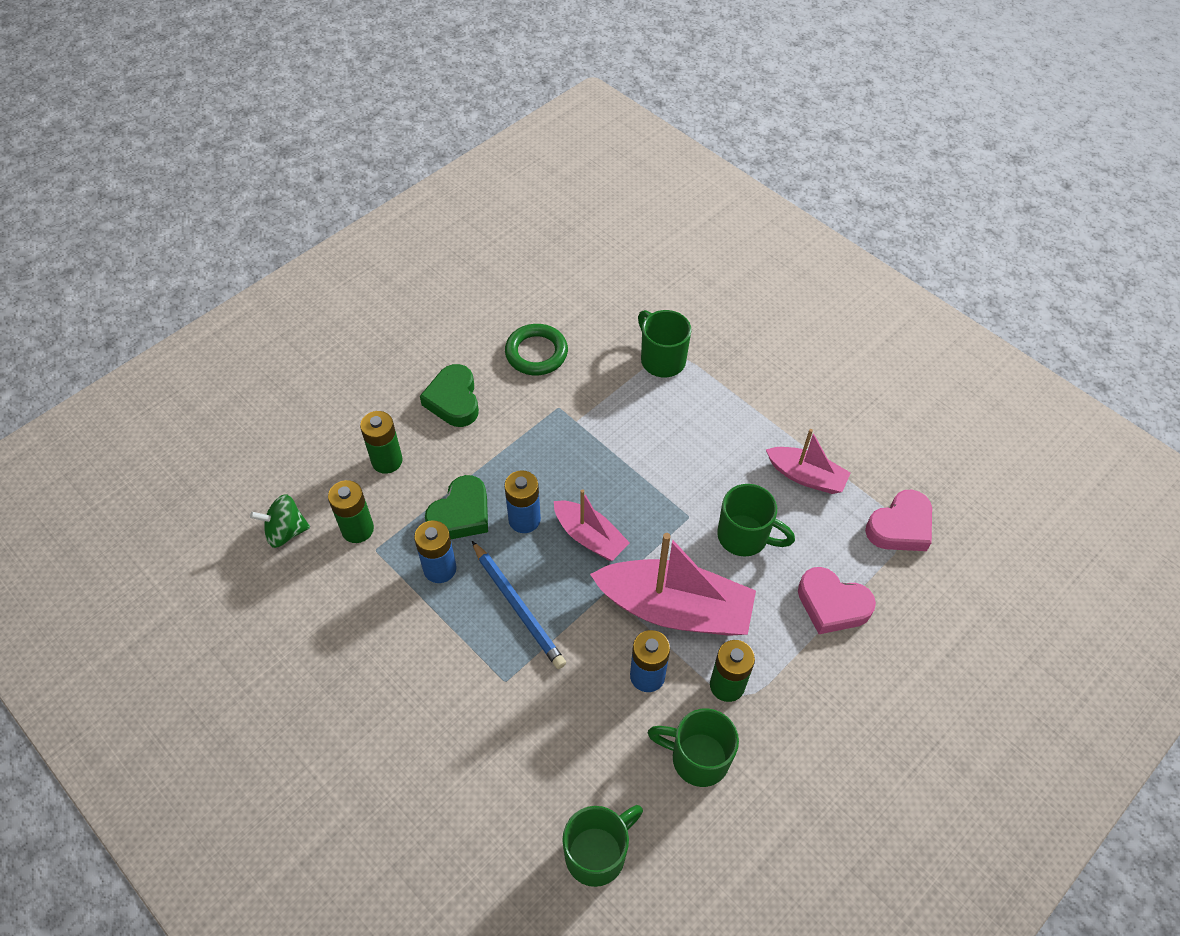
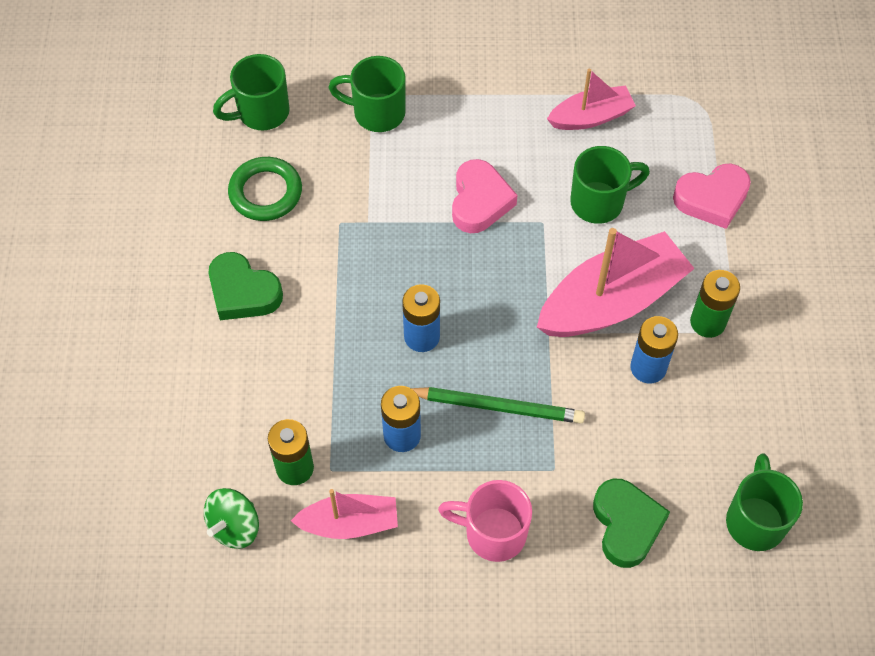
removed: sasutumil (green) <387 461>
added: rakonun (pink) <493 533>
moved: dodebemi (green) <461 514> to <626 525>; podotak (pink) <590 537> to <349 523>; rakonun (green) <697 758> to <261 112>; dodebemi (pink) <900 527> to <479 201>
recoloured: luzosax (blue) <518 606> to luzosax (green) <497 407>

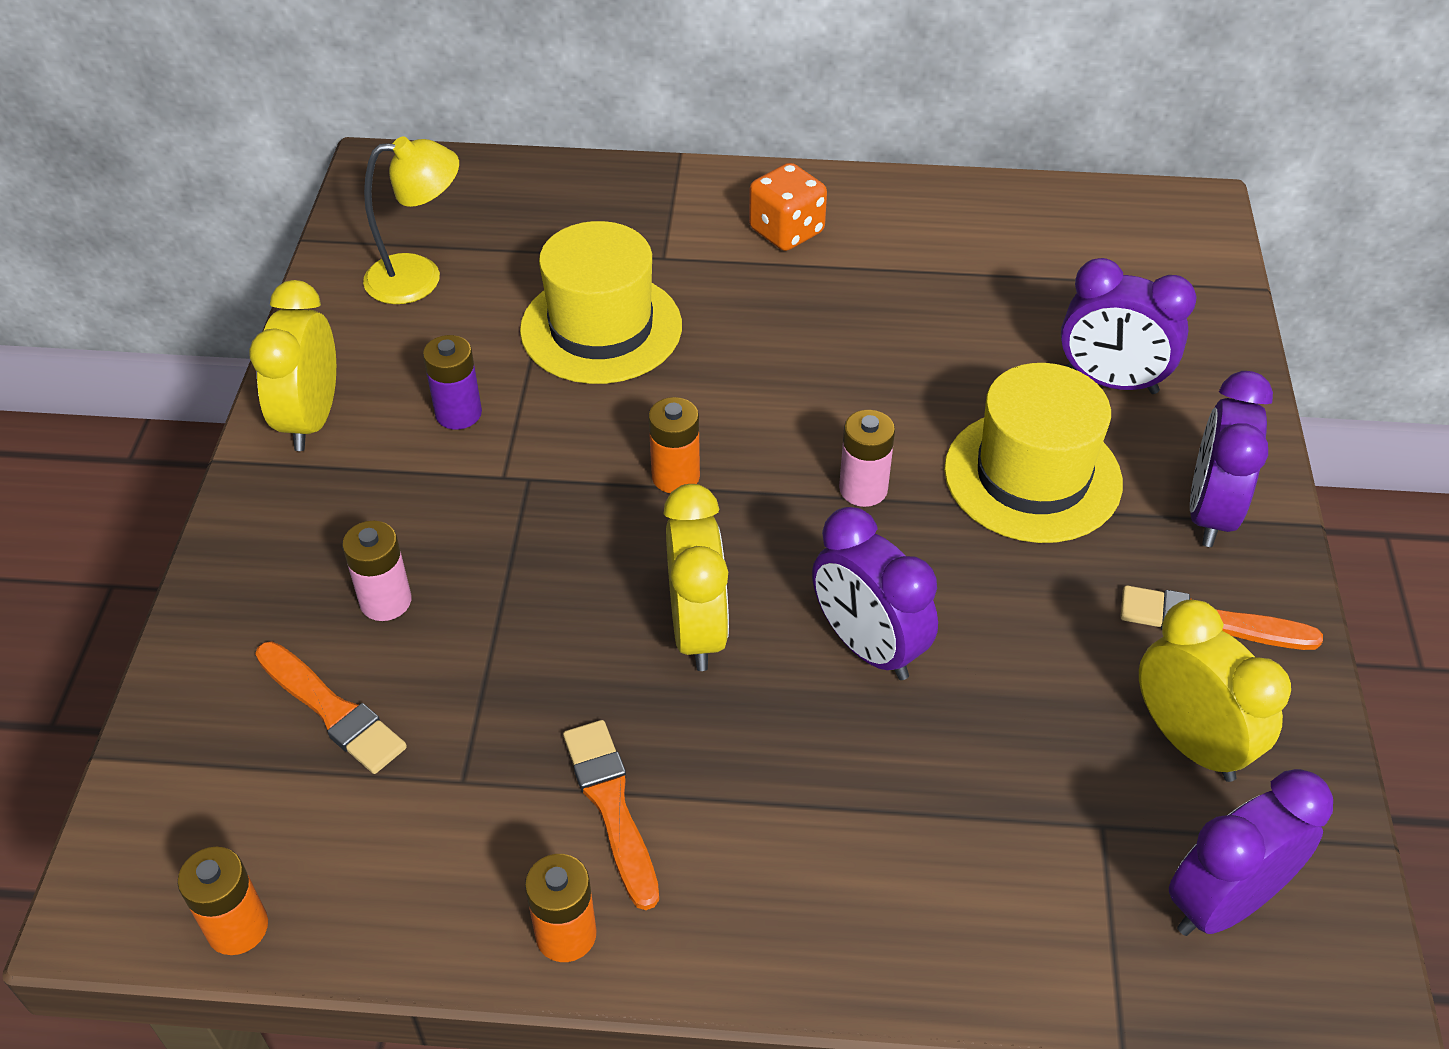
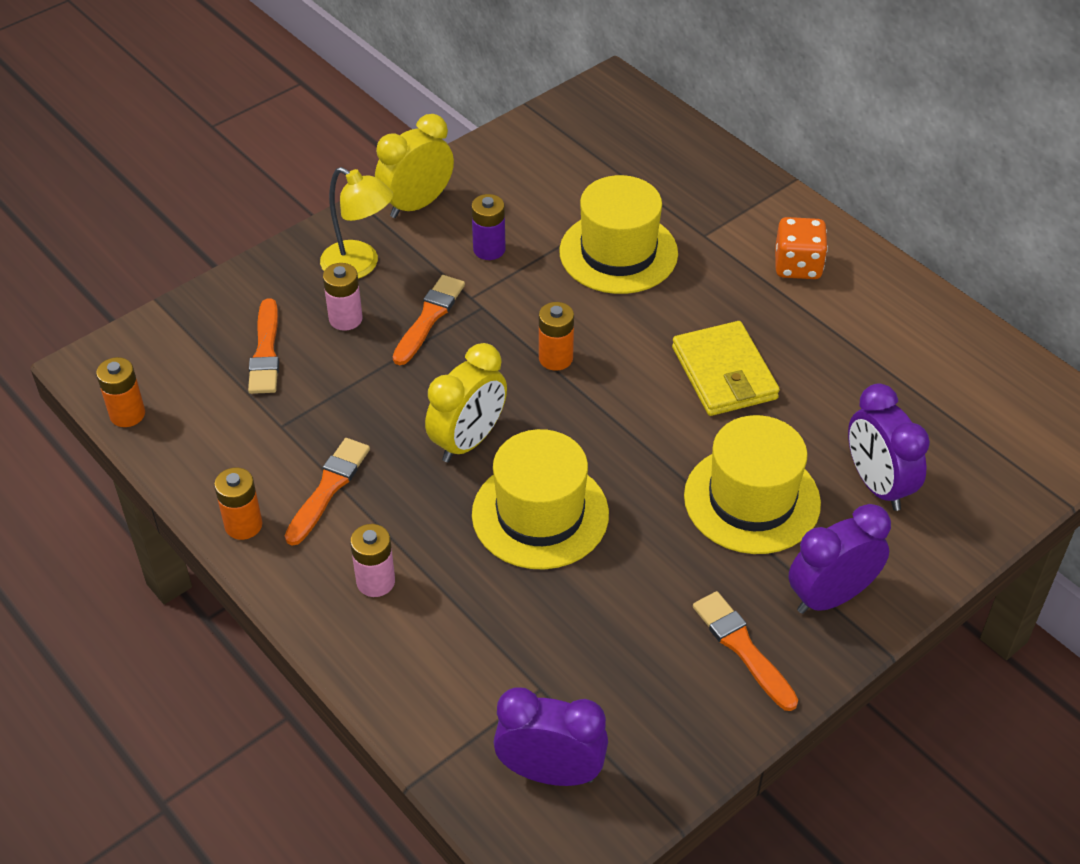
removed: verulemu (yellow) <1190 742>
added: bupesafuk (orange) <429 317>; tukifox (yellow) <724 373>
moved: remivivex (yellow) <419 277> to <359 266>; sasutumil (pink) <863 489> to <375 581>
replaced: verulemu (purple) <868 647> to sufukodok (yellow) <540 514>

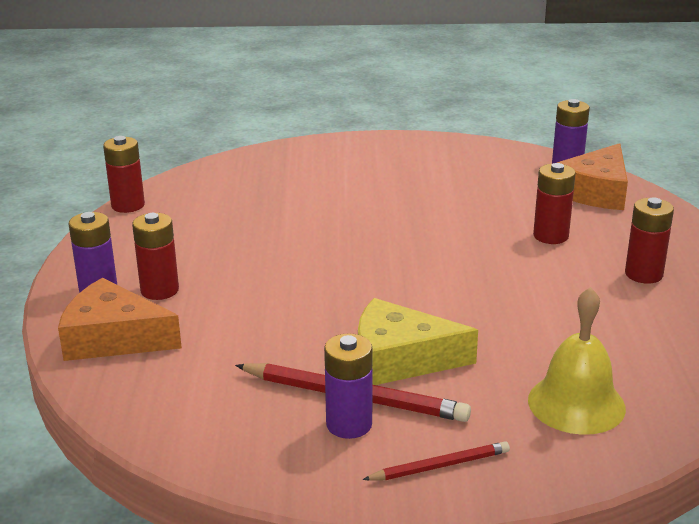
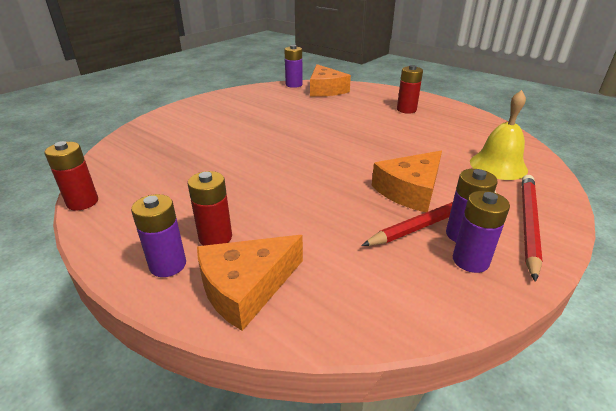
removed: sasutumil (red) <550 236>
added: sasutumil (purple) <470 261>
recoloured: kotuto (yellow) <400 359> to kotuto (orange) <410 190>
resized: luzosax (red) <440 466> = <528 224> x1.73

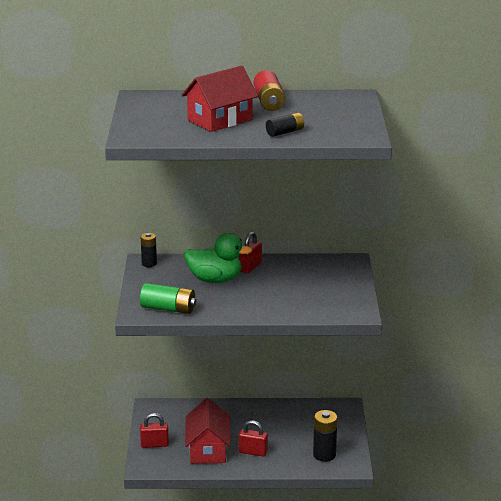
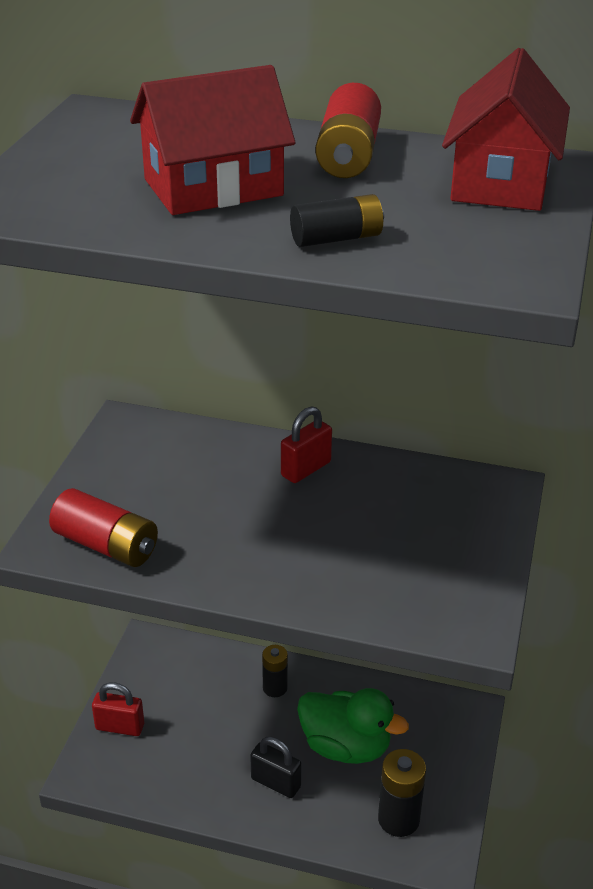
moved: sasutumil (black) <149 263> to <275 688>; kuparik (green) <215 279> to <346 746>; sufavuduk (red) <208 449> to <501 181>
recoloured: sasutumil (green) <168 309> to sasutumil (red) <106 545>; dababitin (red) <253 452> to dababitin (black) <276 783>

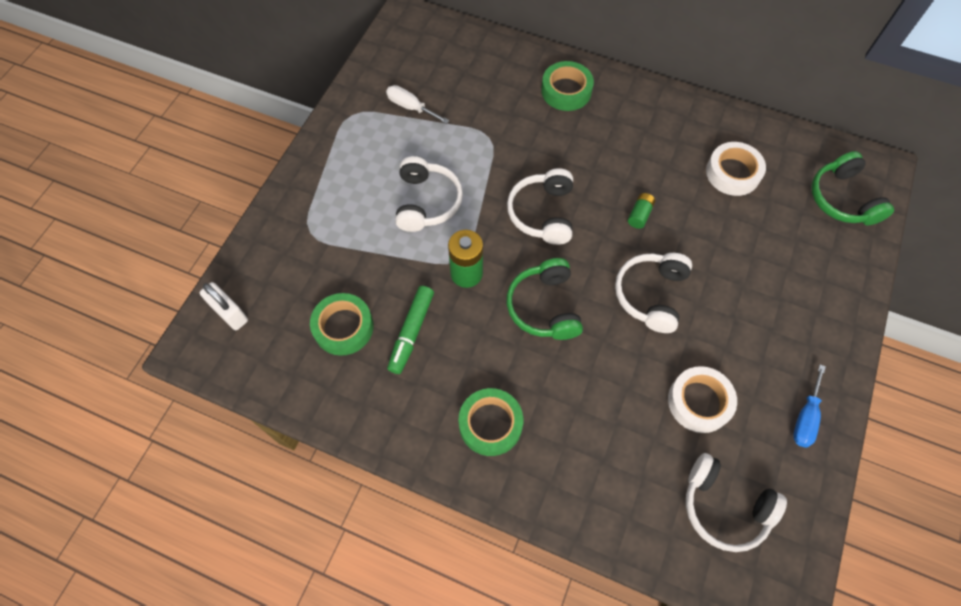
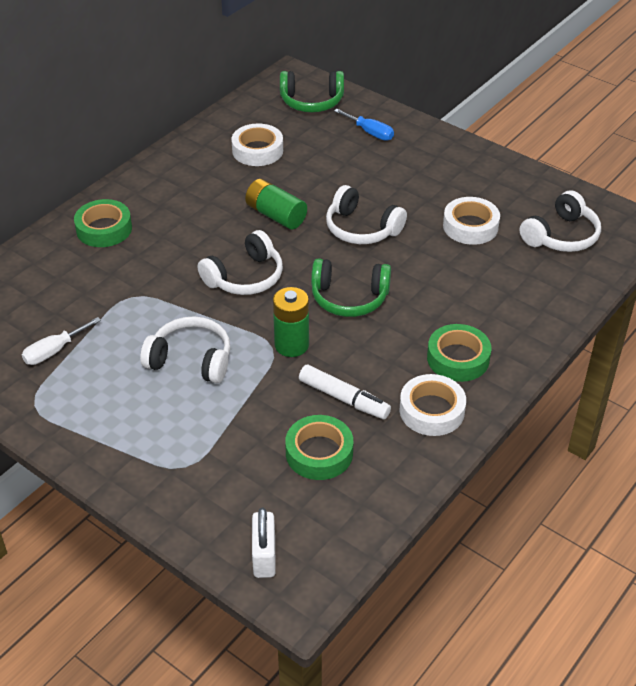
added: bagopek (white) <432 410>
moved: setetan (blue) <805 417> to <370 132>
recoloured: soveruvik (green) <411 332> to soveruvik (white) <344 398>
turned: dababitin (white) <229 313> = <264 556> 60 degrees counterclockwise; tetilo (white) <542 213> = <245 277> 60 degrees counterclockwise
resized: sasutumil (green) <639 215> = <276 215> x1.79

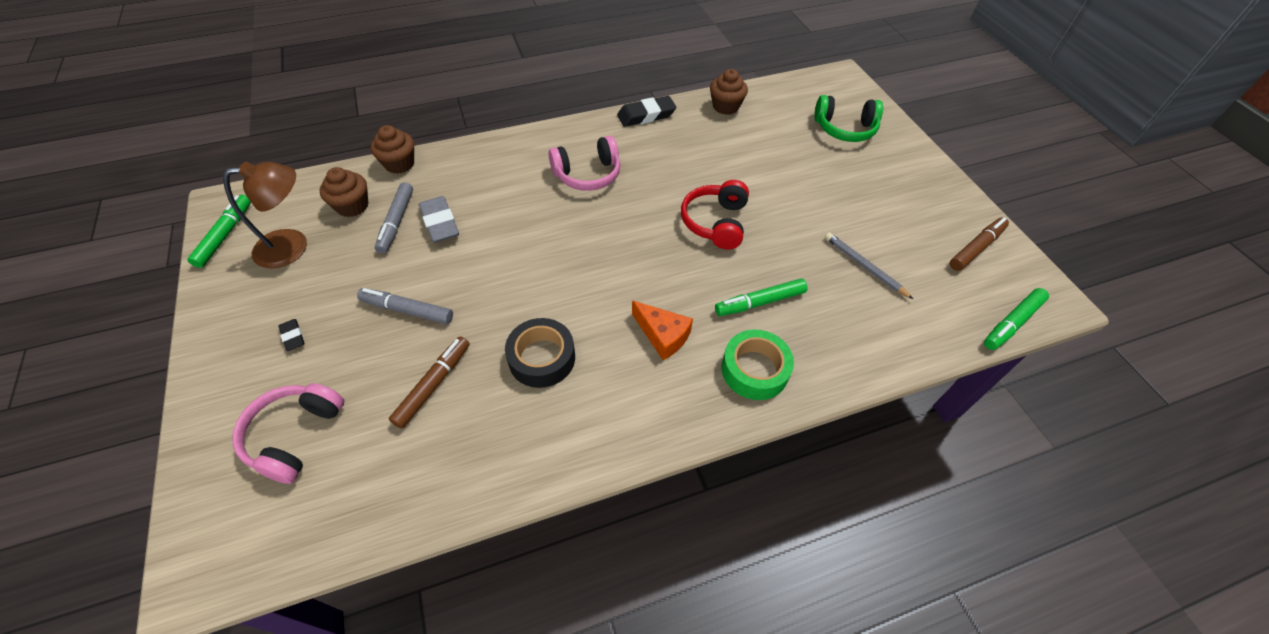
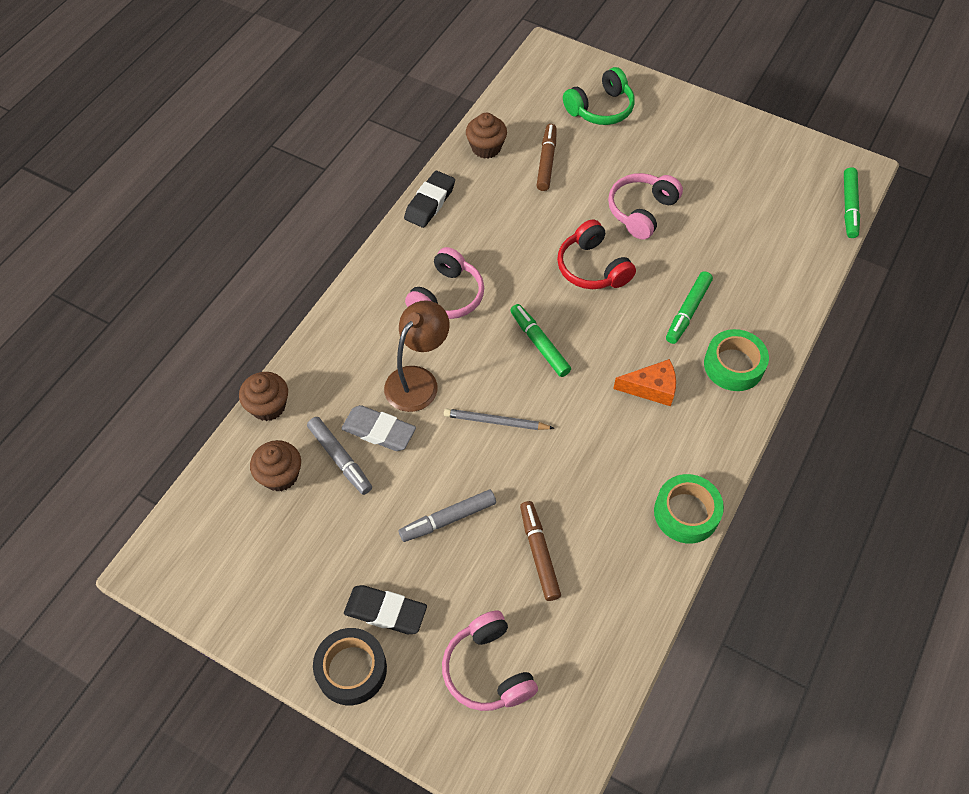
added: tetilo (pink) <641 211>; bagopek (green) <686 513>
moved: soveruvik (green) <225 235> to <539 344>; remivivex (brown) <293 246> to <418 380>; bagopek (black) <542 358> to <351 669>; luzosax (grey) <864 266> to <496 422>; soveruvik (brown) <976 248> to <546 161>
resized: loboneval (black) <293 336> = <385 612> x1.87

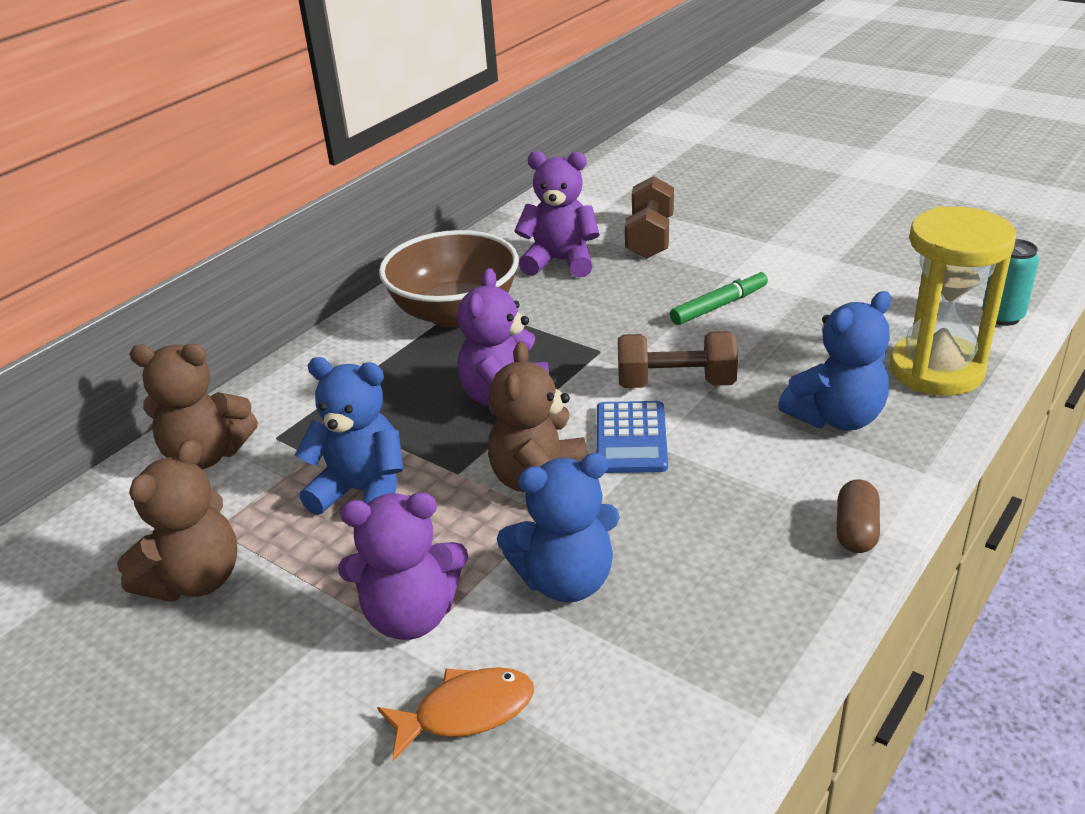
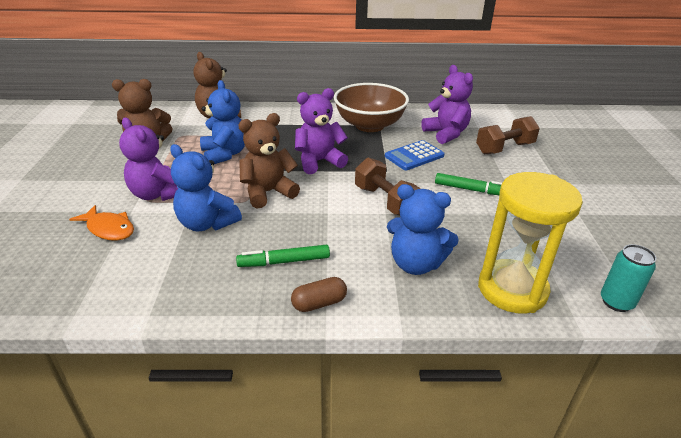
added: soveruvik (green) <284 261>
moved: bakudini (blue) <631 438> to <414 156>

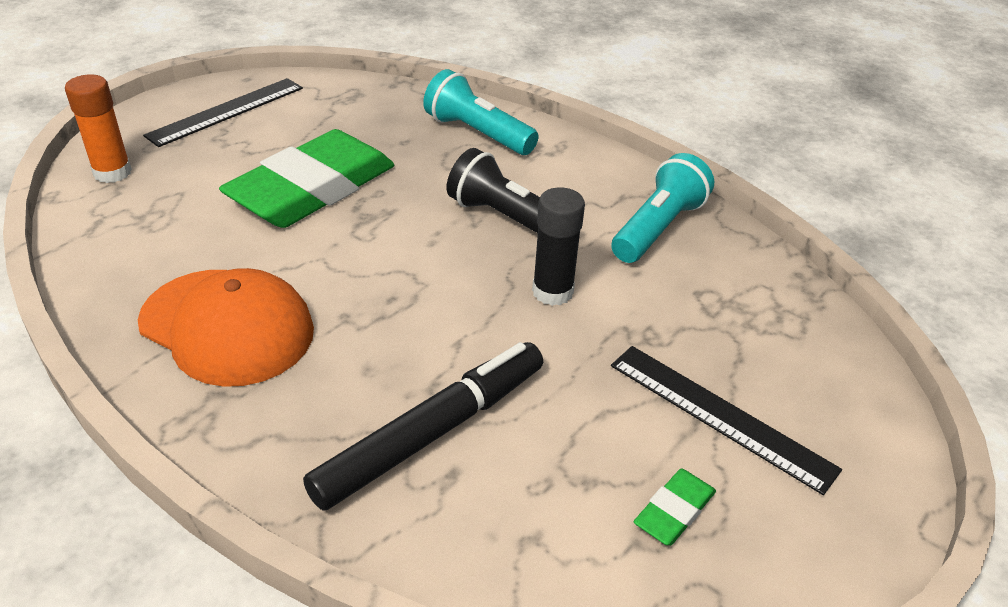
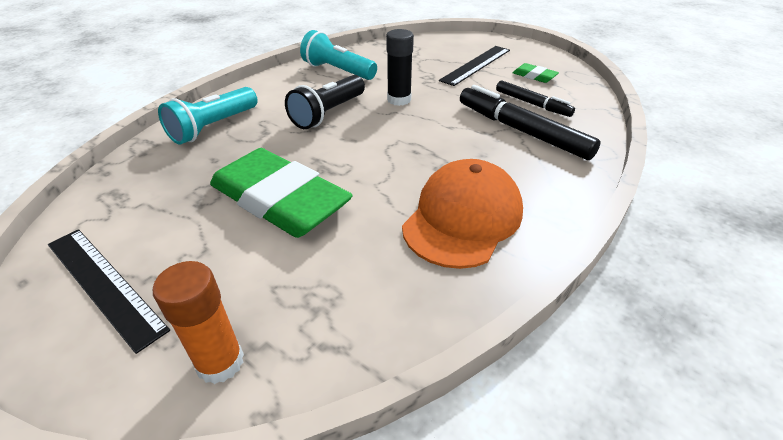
added: soveruvik (black) <532 104>

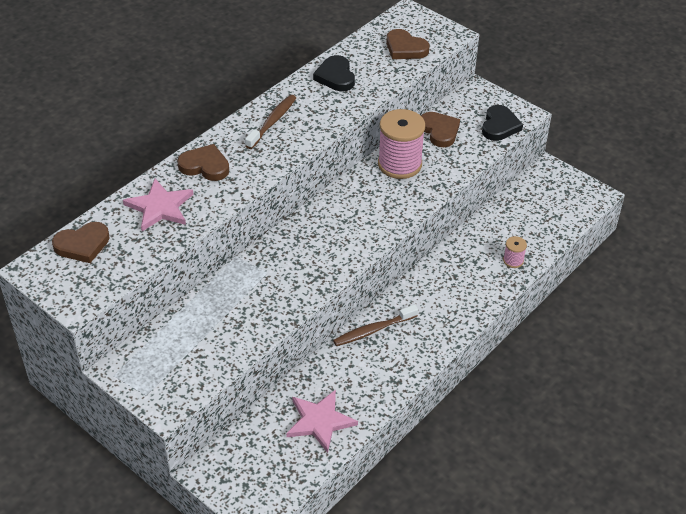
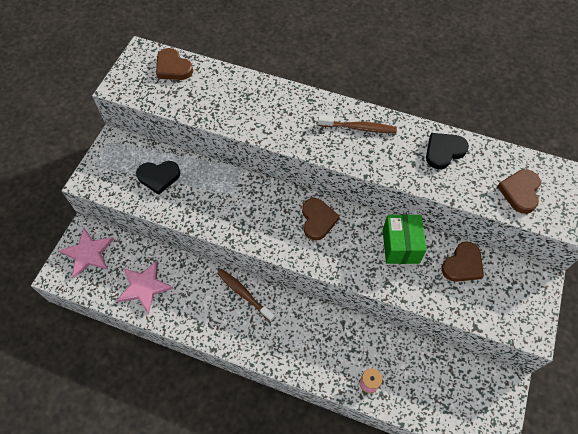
moved: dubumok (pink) <160 207> to <88 253>; dodebemi (brown) <205 166> to <317 220>; dodebemi (black) <499 126> to <159 177>
replaced: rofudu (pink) <399 164> to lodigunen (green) <400 246>

